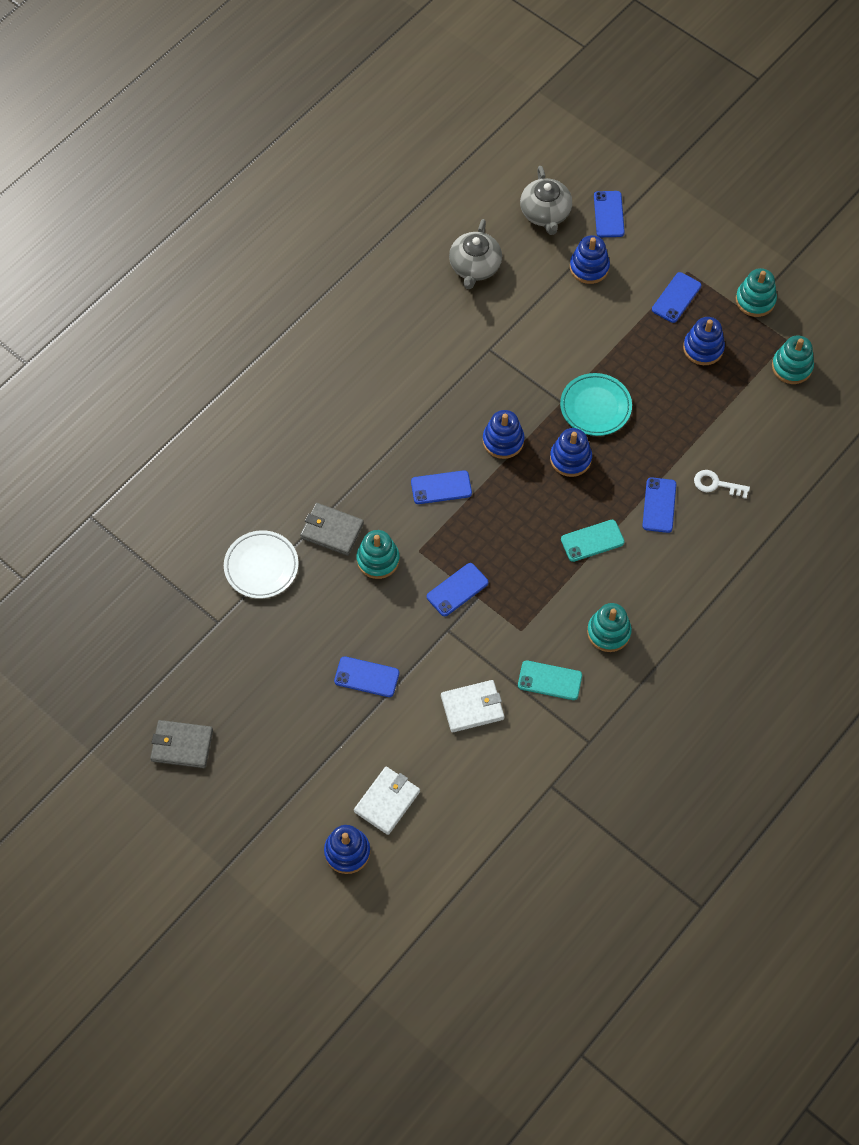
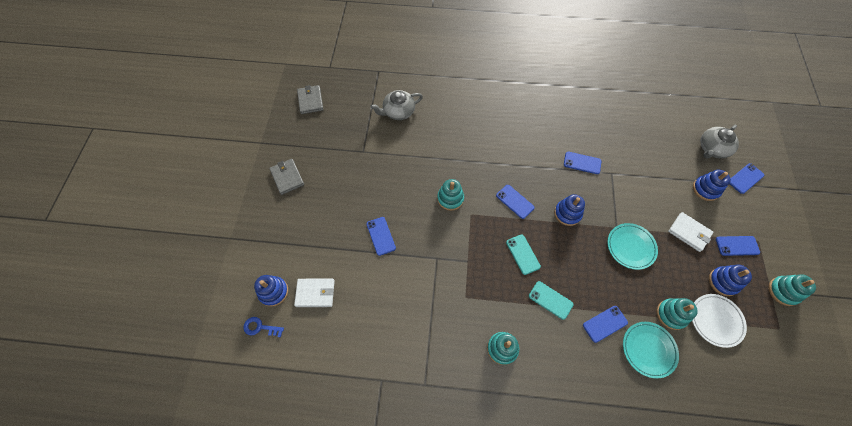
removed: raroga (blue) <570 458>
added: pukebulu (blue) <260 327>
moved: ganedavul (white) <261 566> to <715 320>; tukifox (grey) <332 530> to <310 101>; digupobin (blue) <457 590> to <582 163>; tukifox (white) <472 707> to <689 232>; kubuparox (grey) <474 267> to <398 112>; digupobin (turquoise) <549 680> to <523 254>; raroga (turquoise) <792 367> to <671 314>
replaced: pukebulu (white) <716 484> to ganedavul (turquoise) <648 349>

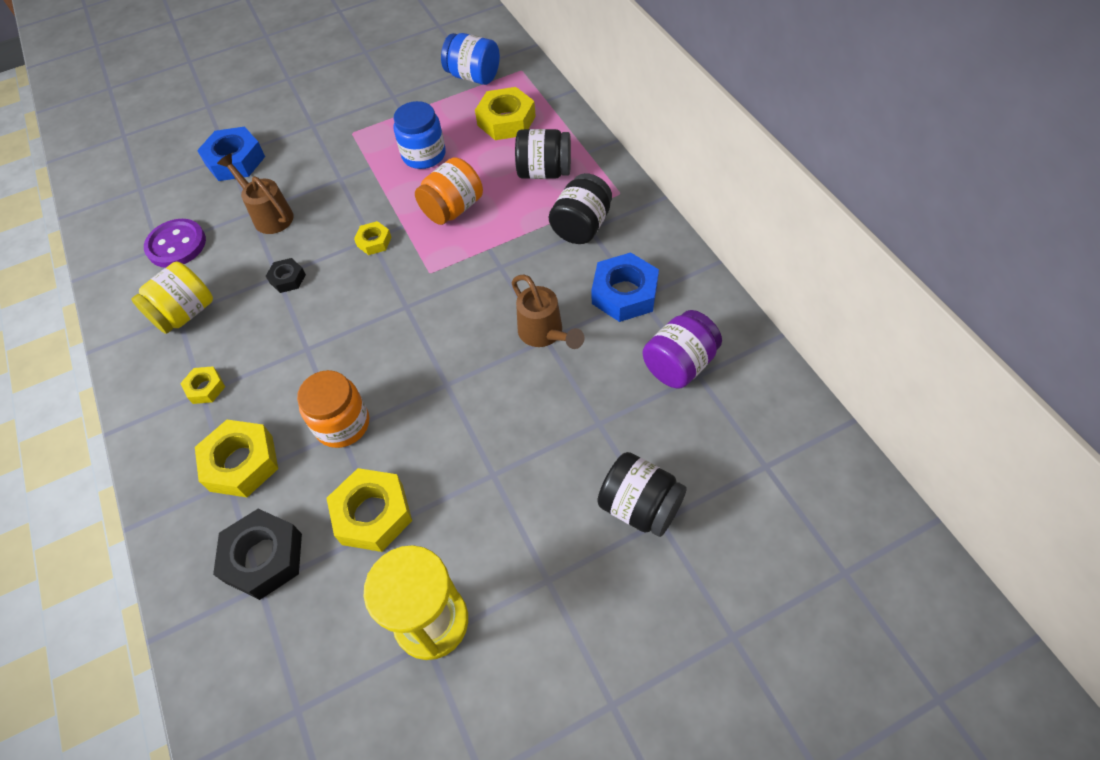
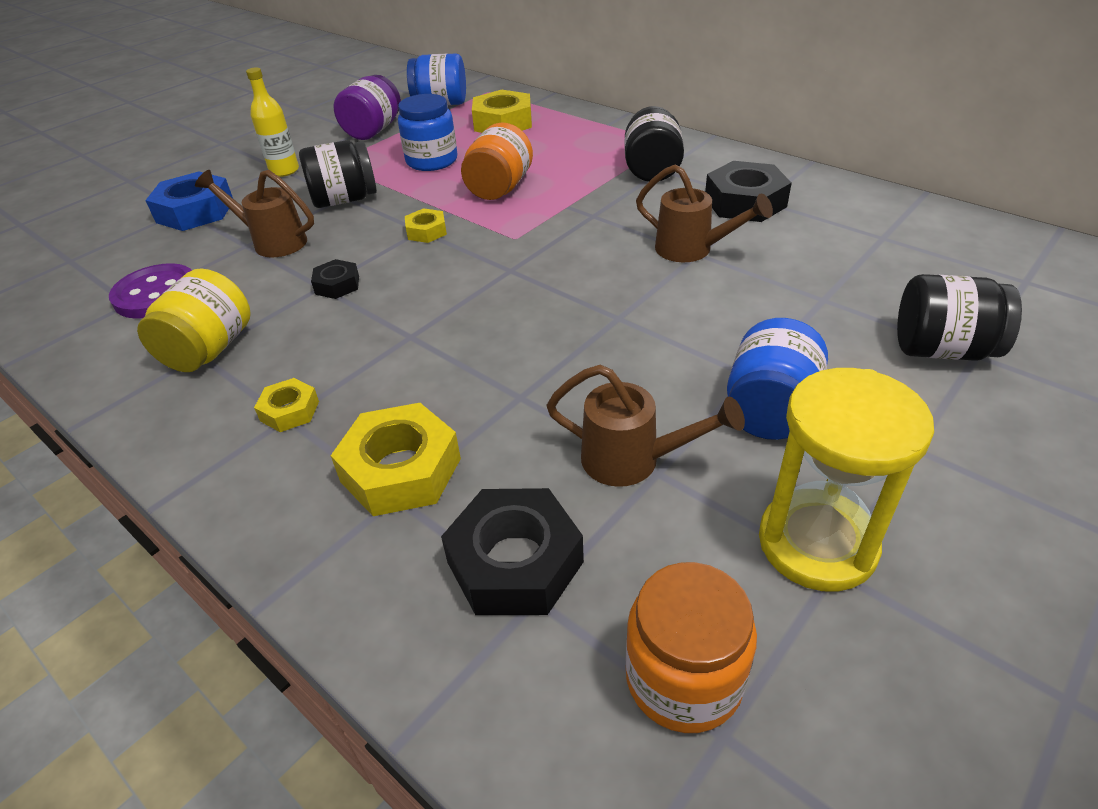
added: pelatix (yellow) <284 171>; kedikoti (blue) <769 410>
moved: kedikoti (orange) <342 424> to <683 679>; kedikoti (black) <544 172> to <344 200>; kedikoti (purple) <679 364> to <373 130>
replaced: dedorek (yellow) <372 514> to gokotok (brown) <634 461>
recoloured: dedorek (blue) <624 293> to dedorek (black) <745 202>

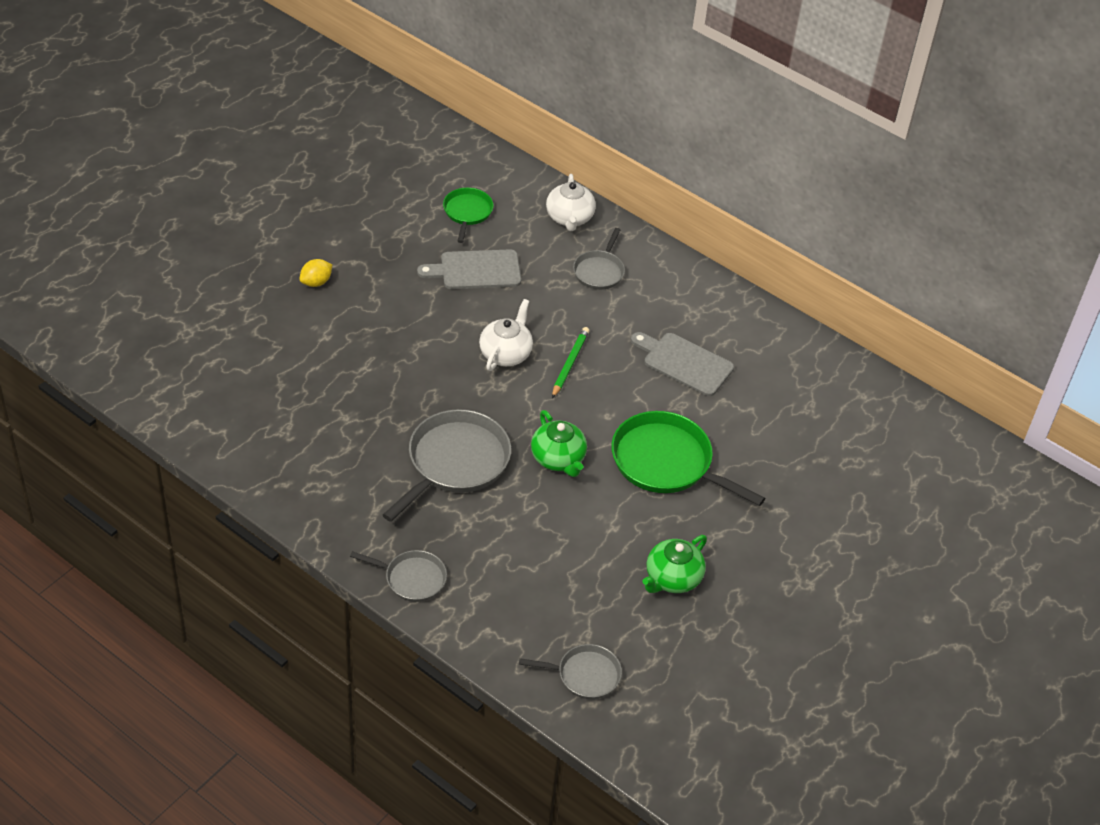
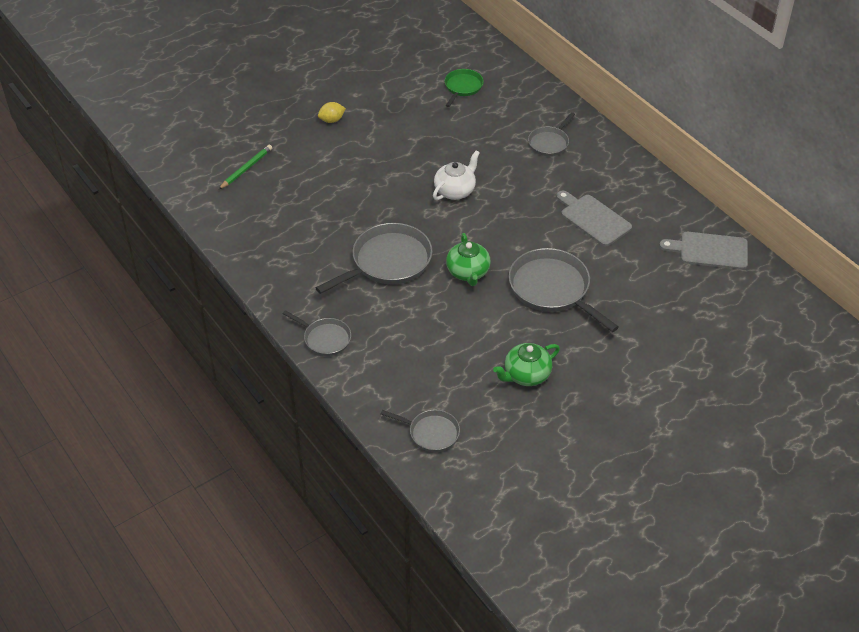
removed: kubuparox (white) <569 218>
moved: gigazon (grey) <476 270> to <710 251>; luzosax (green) <570 363> to <246 168>
recoloured: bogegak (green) <666 462> to bogegak (grey) <552 289>

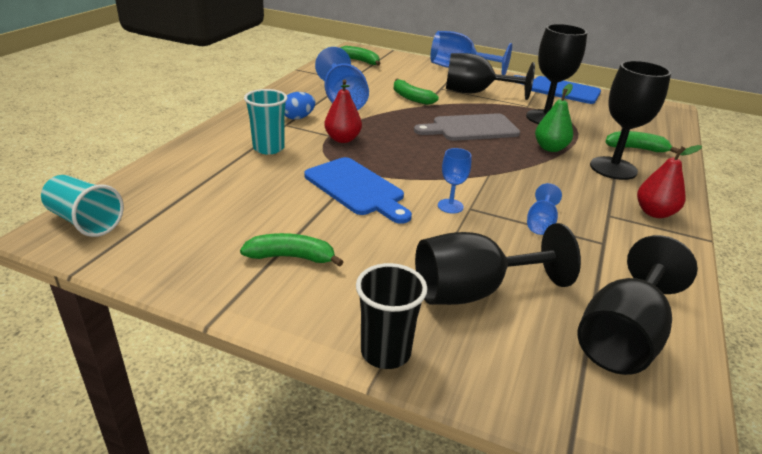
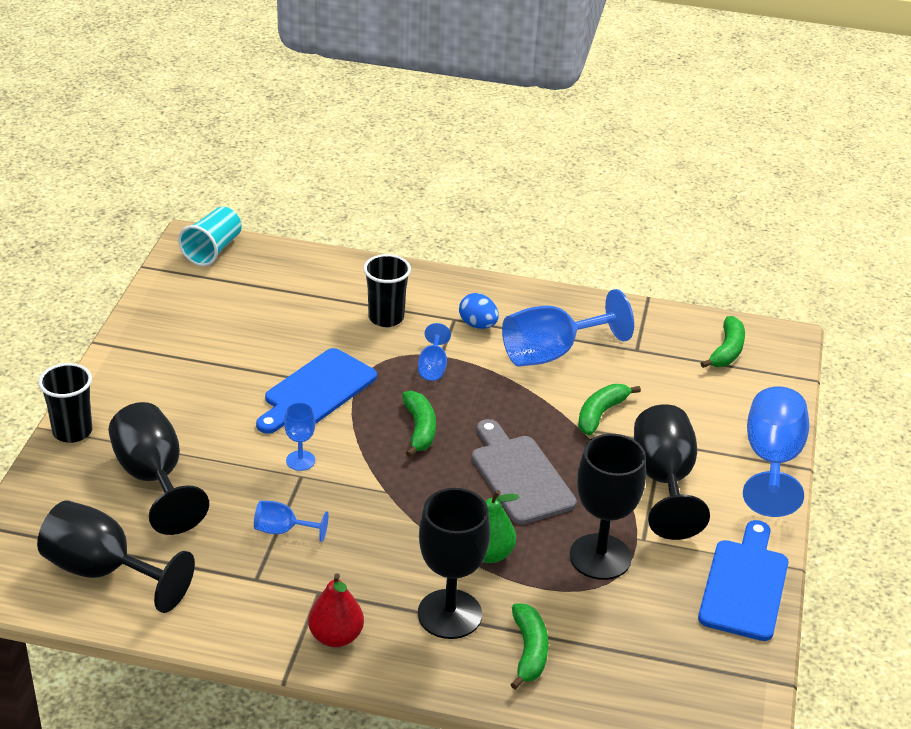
moved: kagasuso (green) <291 257> to <419 429>
replaced: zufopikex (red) <342 139> to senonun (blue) <433 367>
recoloured: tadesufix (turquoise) <268 148> to tadesufix (black) <386 318>

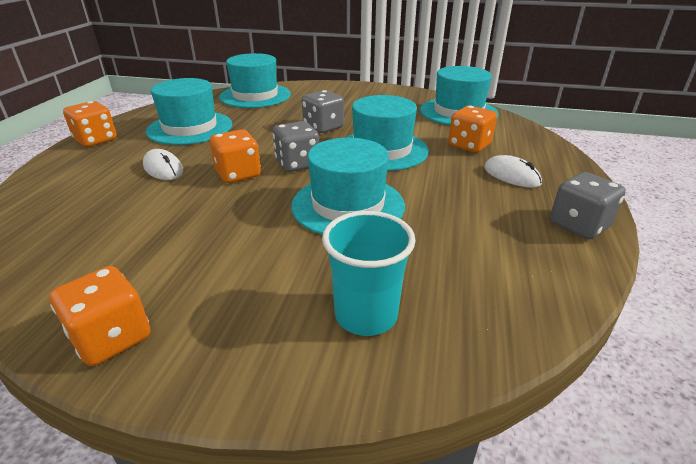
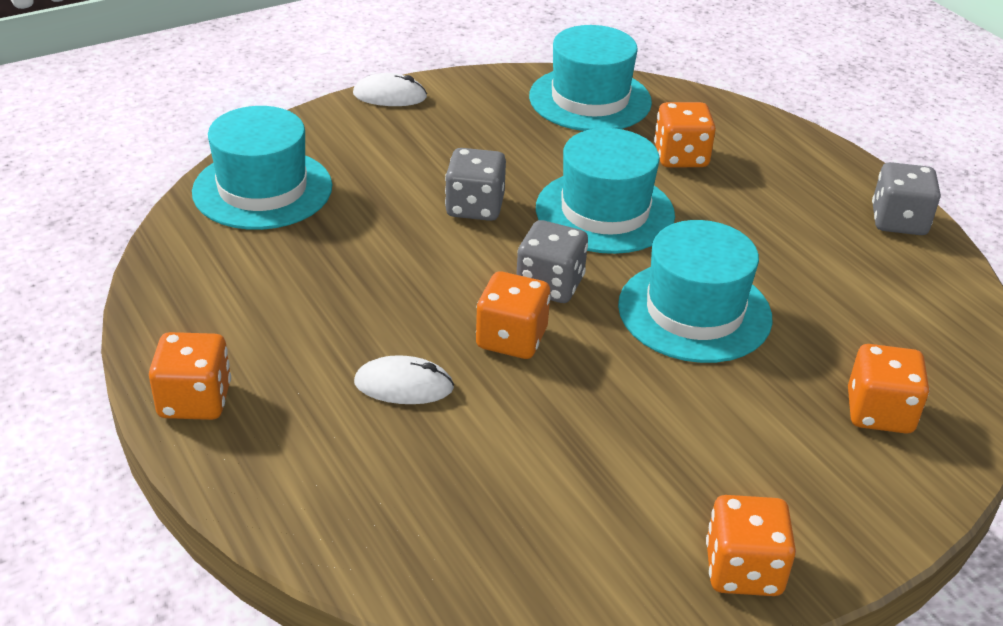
removed: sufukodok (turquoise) <190 128>
moved: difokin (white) <511 175> to <390 96>
replaced: tadesufix (turquoise) <366 315> to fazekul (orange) <879 412>

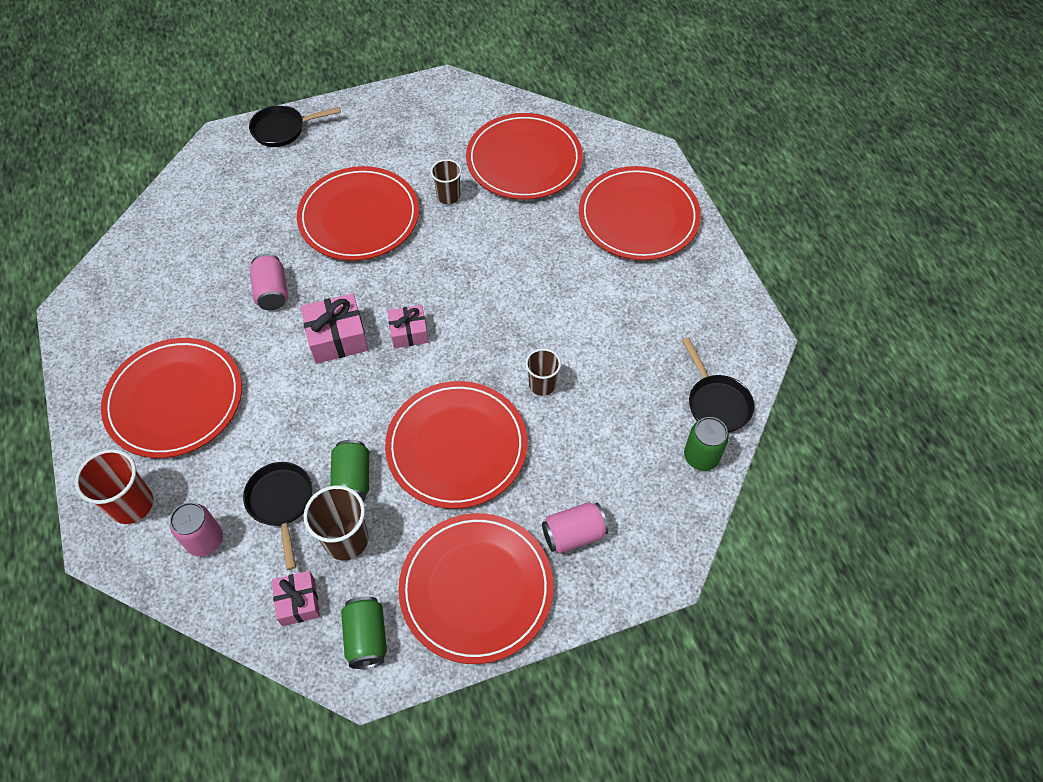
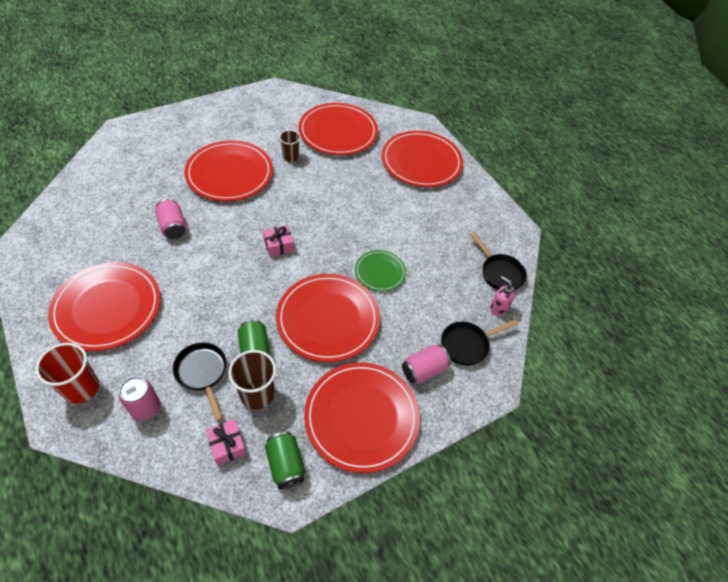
removed: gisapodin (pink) <337 337>
moved: bogegak (black) <283 129> to <467 345>
replaced: tadesufix (brown) <542 385> to ganedavul (green) <380 272>; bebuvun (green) <701 456> to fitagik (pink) <498 308>

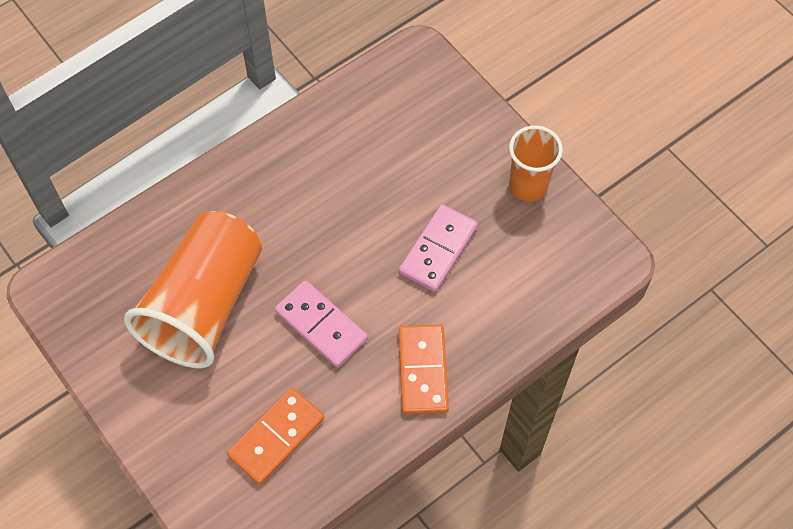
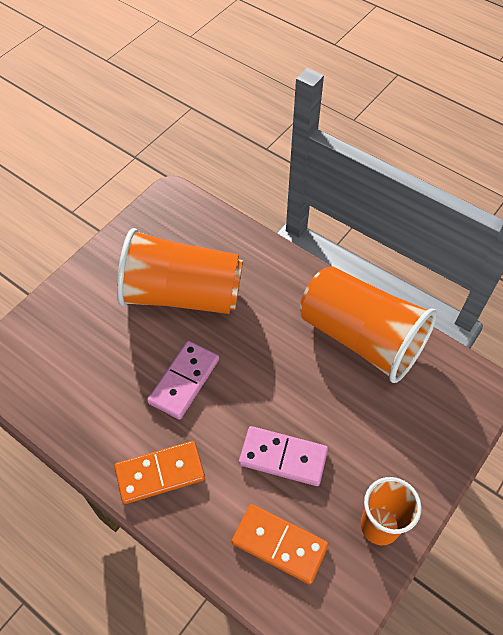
added: tadesufix (orange) <361 337>
moved: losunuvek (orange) <276 437> to <279 544>

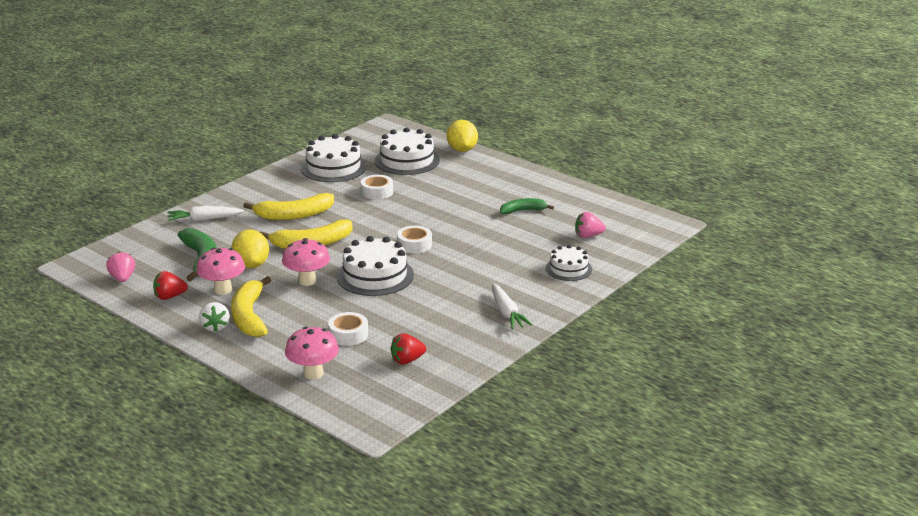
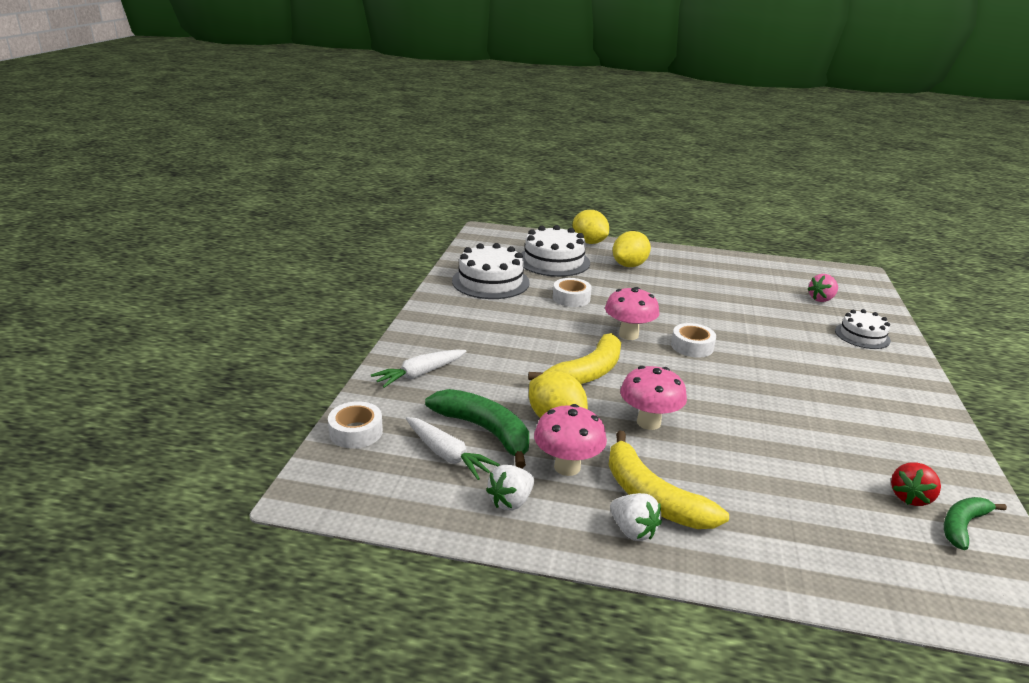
removed: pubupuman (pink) <123 278>; kagasuso (yellow) <294 215>; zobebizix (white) <375 276>
added: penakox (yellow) <629 265>
moved: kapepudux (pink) <313 373> to <628 335>; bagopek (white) <348 334> to <356 432>; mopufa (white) <507 313> to <447 455>; kagasuso (green) <523 210> to <962 525>
recoloured: pubupuman (red) <170 297> to pubupuman (white) <511 501>

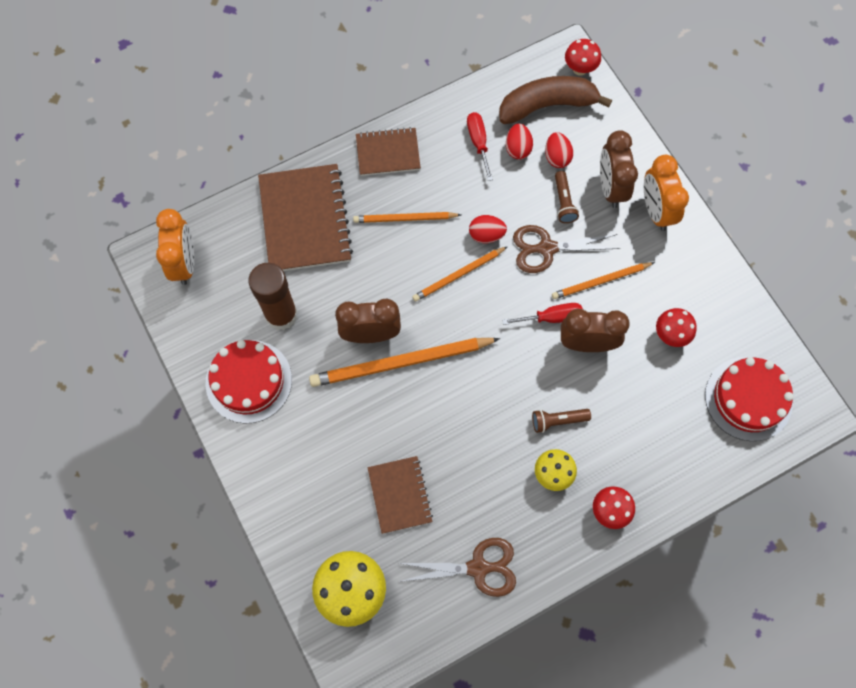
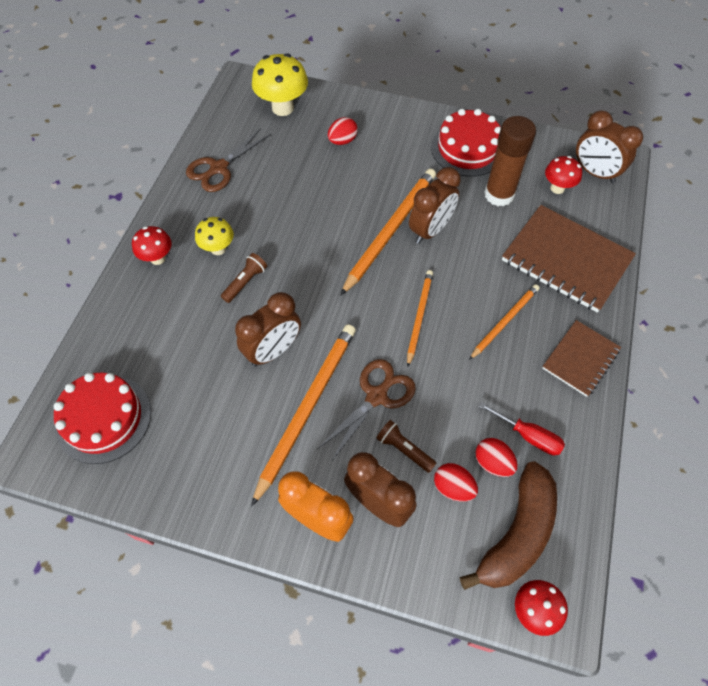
removed: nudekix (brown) <399 495>; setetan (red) <551 317>
moved: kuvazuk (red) <486 235> to <342 141>; kapepudux (red) <670 335> to <557 188>
recoloured: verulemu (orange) <184 263> to verulemu (brown) <594 173>
resized: luzosax (orange) <600 281> = <307 408> x1.71

